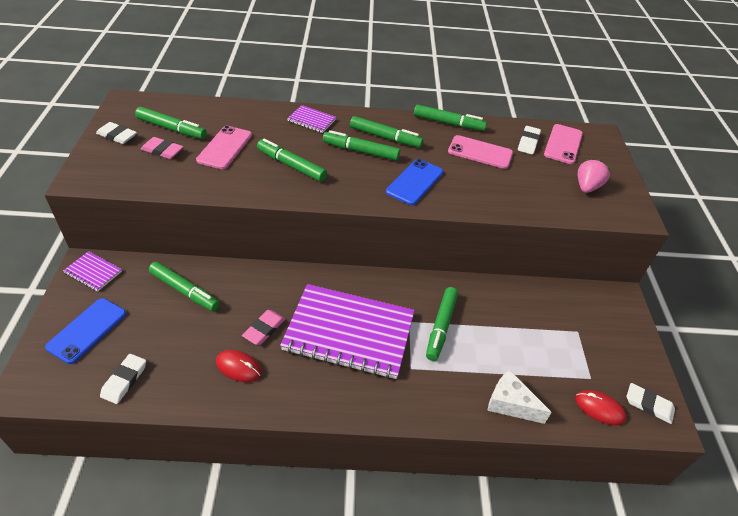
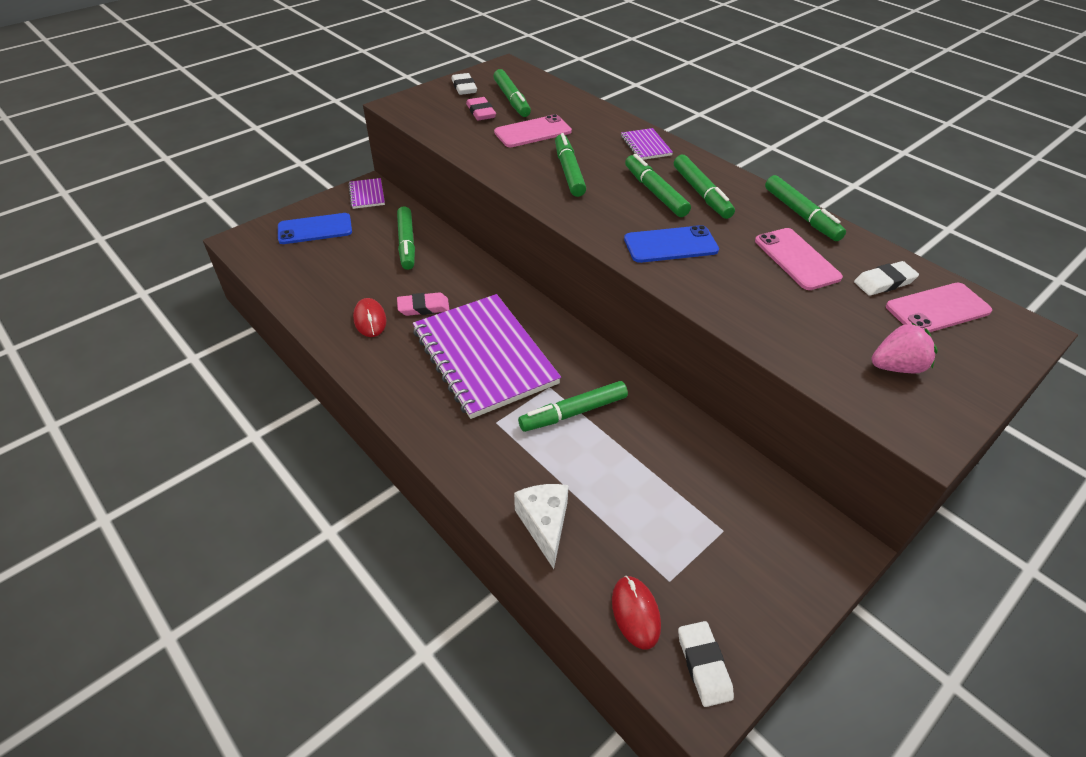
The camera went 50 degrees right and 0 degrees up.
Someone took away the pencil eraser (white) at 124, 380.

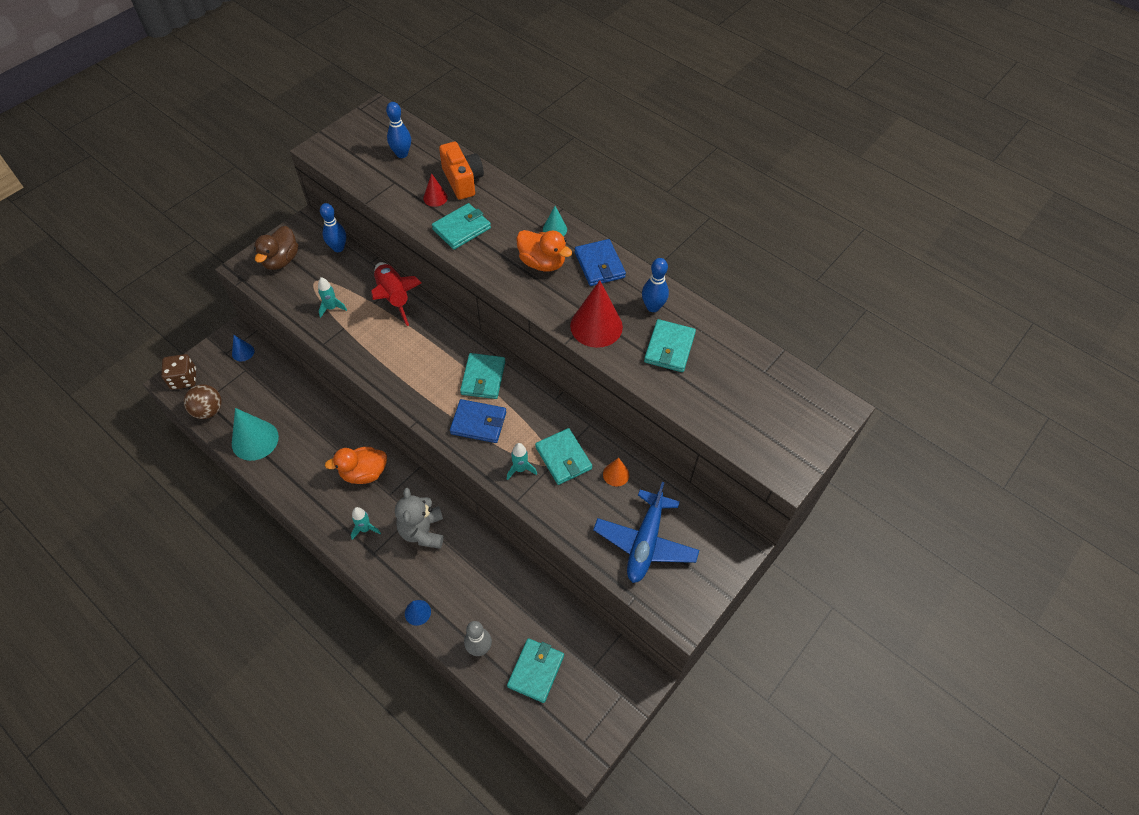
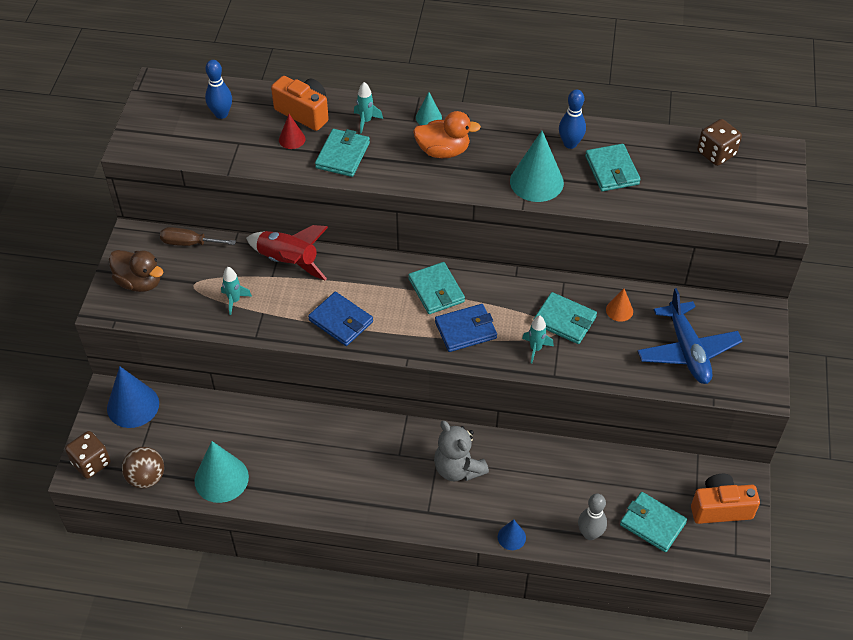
The camera went 30 degrees left and 5 degrees down.
Someone scaled the cone (blue) at 243, 352 by 1.96.
Someone rotated the rubber duck (dark brown) at 281, 260 by 45 degrees counterclockwise.
Someone swapped the tenpin (blue) at 338, 248 for the hand screwdriver (dark brown) at 189, 243.
Someone took away the rubber duck (orange-coloured) at 364, 473.
Someone carried the spaceship (aqua) from 365, 529 to 366, 121.
Someone rotated the card wallet (aqua) at 536, 671 by 45 degrees counterclockwise.
Someone repainted the cone (scarlet) at 596, 326, which became the cone (aqua) at 536, 182.
Someone carried the card wallet (blue) from 599, 265 to 341, 321.
Someone put down the camera (orange-coloured) at 720, 508.
Someone put down the die (dark brown) at 716, 153.

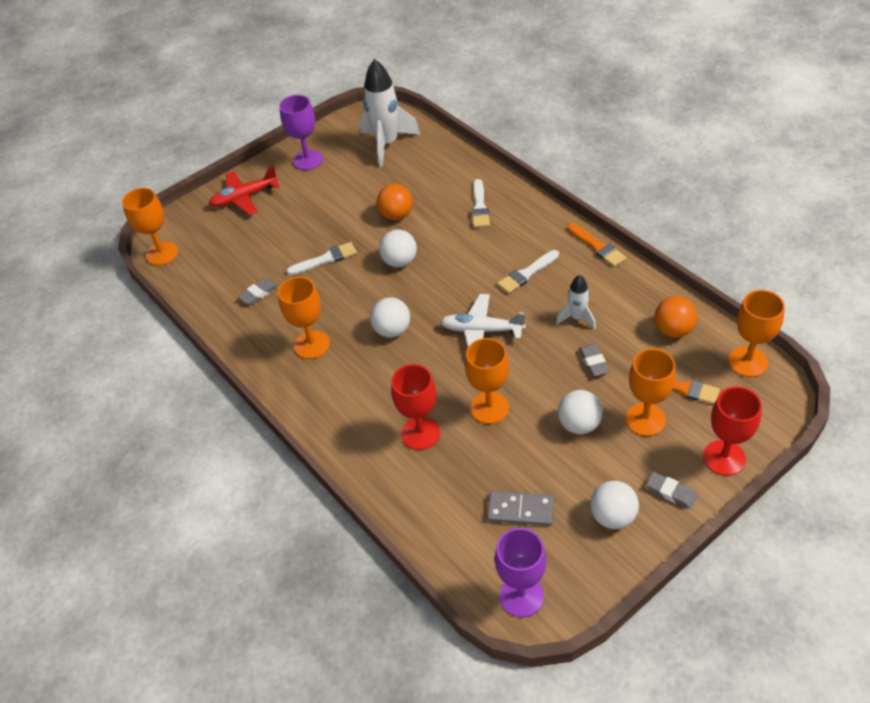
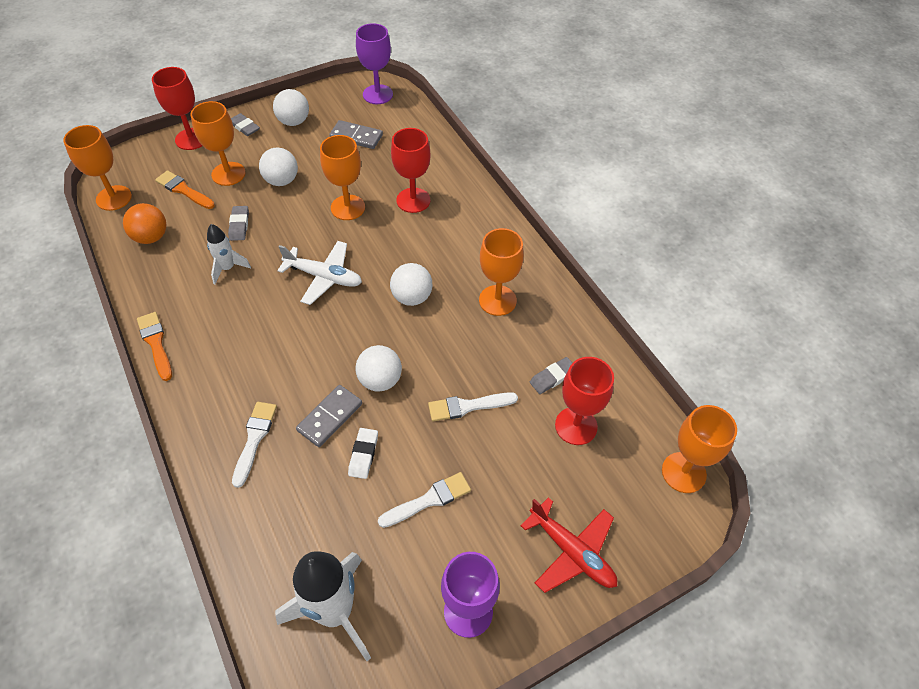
The camera went 175 degrees left and 5 degrees up.
Someone rotated the plane (scarlet) at 244, 197 by 60 degrees clockwise.
Someone swapped the ball (orange-coloured) at 396, 215 for the pencil eraser (white) at 363, 454.
Someone carried the brush (white) from 526, 274 to 429, 500.
Someone put down the domino (ash-grey) at 330, 417.
Someone put down the chalice (scarlet) at 576, 426.

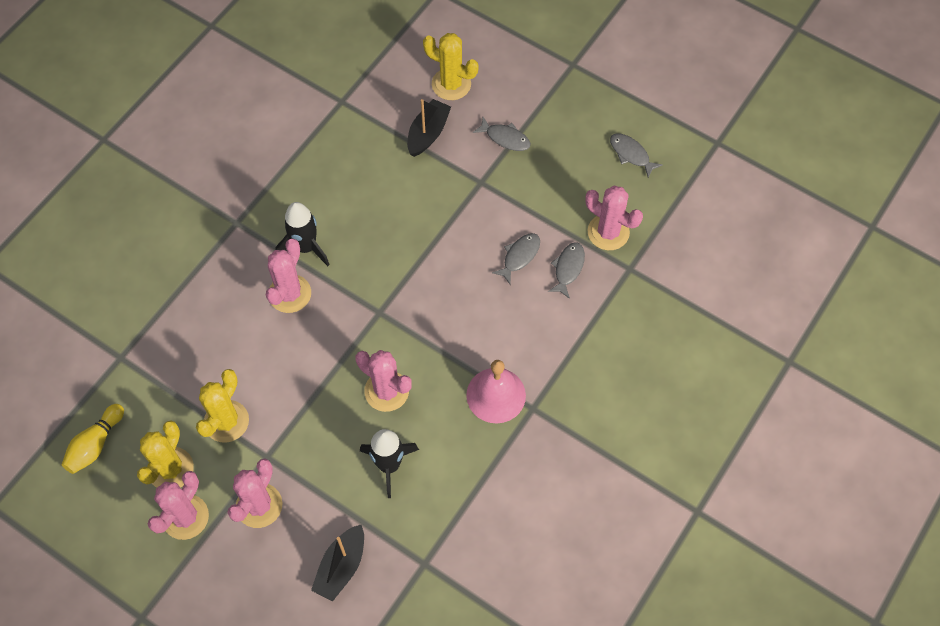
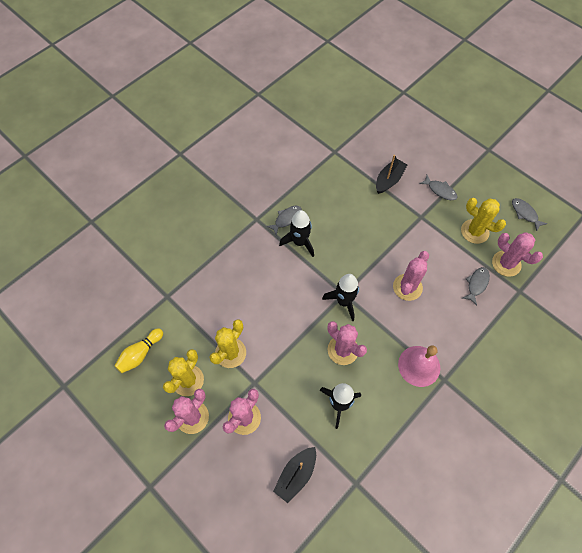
The camera went 10 degrees right and 0 degrees up.
Someone carried the saguaro cactus (rosy) from 290, 294 to 407, 287.
Someone carried the saguaro cactus (yellow) from 451, 84 to 474, 231.
Someone carried the toy fish (ash-grey) from 519, 256 to 286, 219.
Someone put down the spaceship (black) at 344, 301.

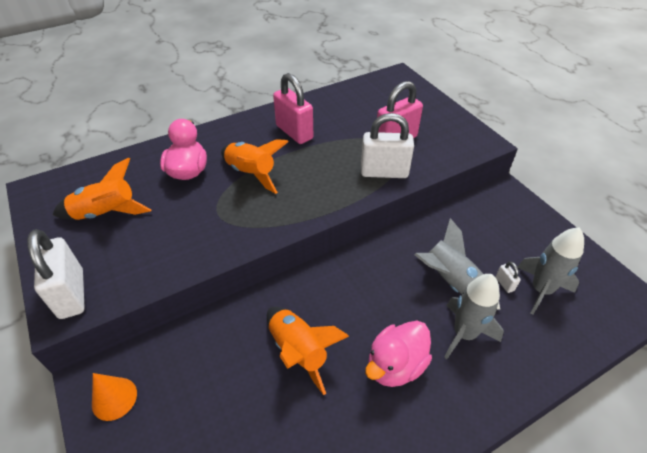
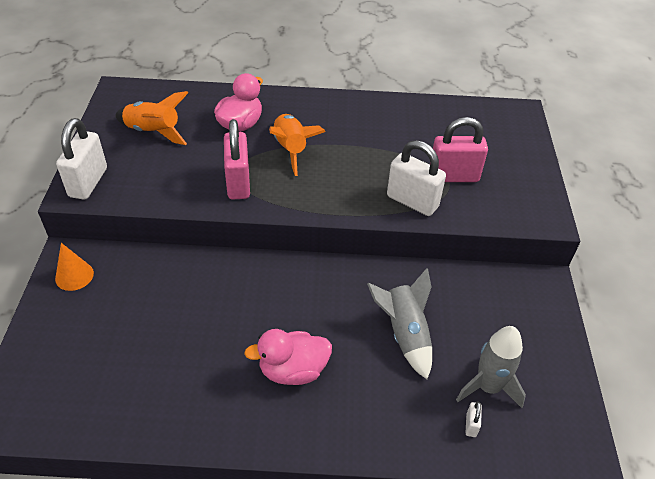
The camera went 30 degrees right and 0 degrees up.
Someone took away the spaceship (orange-coloured) at 298, 351.
Someone carried the padlock (rosy) from 294, 132 to 238, 183.
Someone took away the spaceship (ash-grey) at 464, 334.
Someone carried the padlock (white) from 504, 284 to 471, 425.

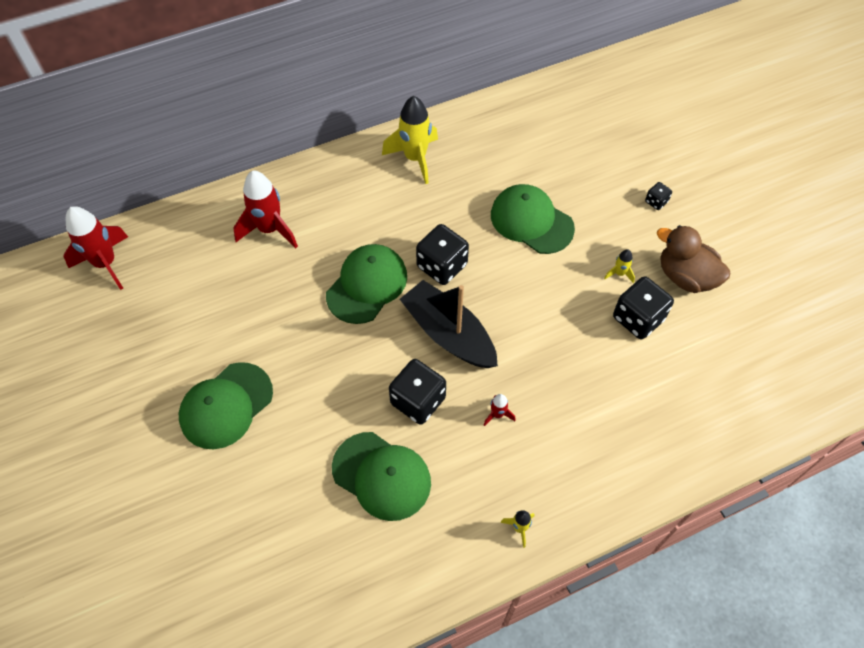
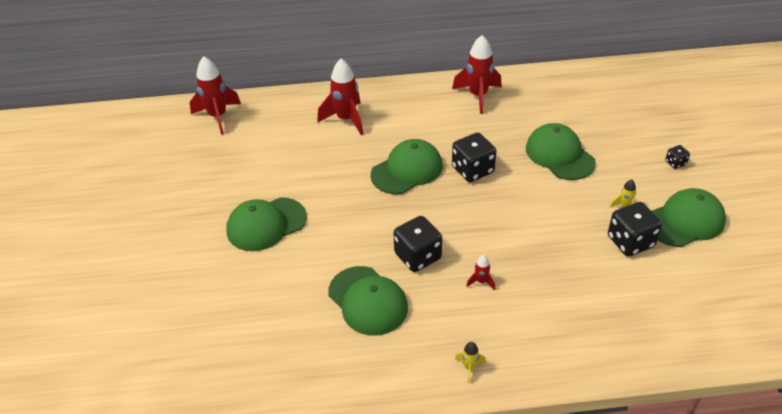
The camera went 20 degrees right and 15 degrees down.
Someone repainted the spaceship (yellow) at 415, 158, which became the spaceship (scarlet) at 478, 96.
Someone took away the toy boat (black) at 449, 334.
Someone swapped the rubber duck (dark brown) at 685, 277 for the baseball cap (green) at 685, 221.

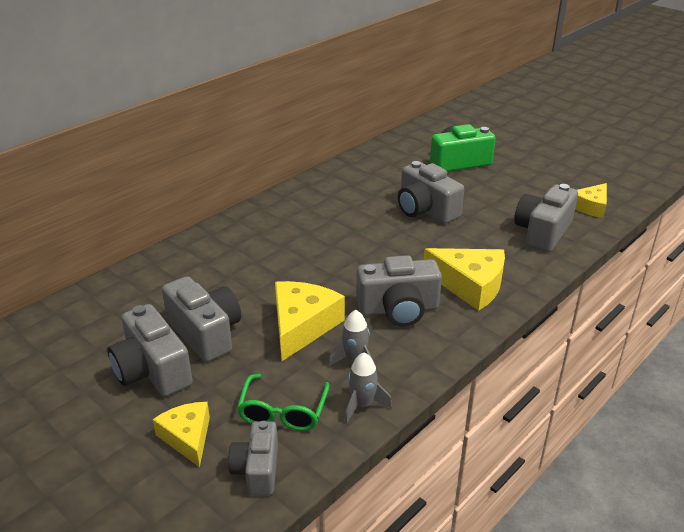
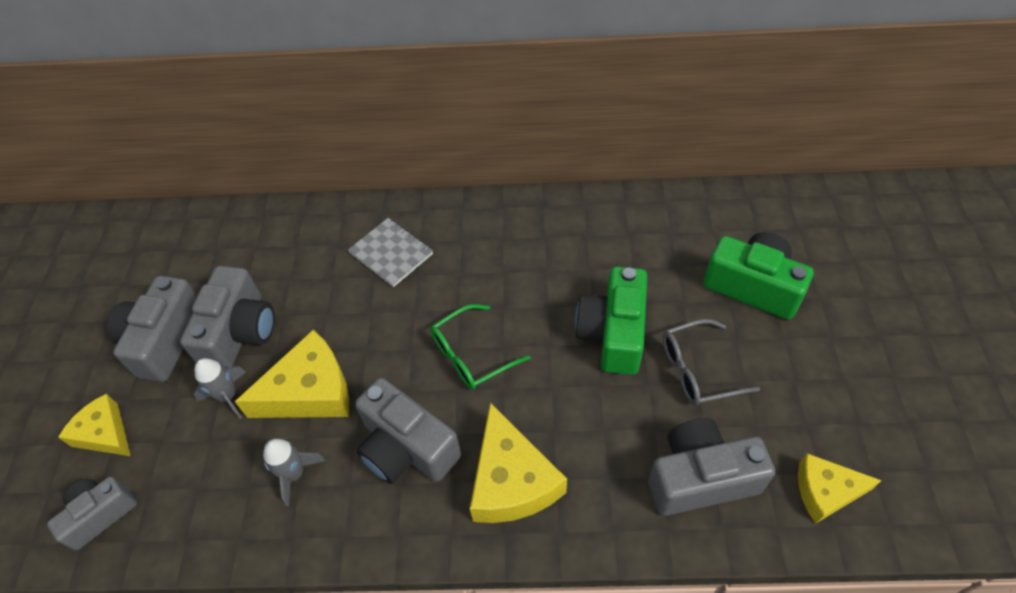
The camera went 50 degrees right and 20 degrees up.
Someone rotated the piece of cheese (yellow) at 187, 437 by 75 degrees counterclockwise.
Someone carried the spectacles (green) from 283, 412 to 471, 355.
Someone carried the spaceship (ash-grey) from 362, 405 to 228, 396.
Someone repainted the camera (ash-grey) at 425, 210, which became the camera (green) at 613, 333.
Someone put down the exercise book (ash-grey) at 391, 253.
Someone put down the spectacles (ash-grey) at 697, 370.

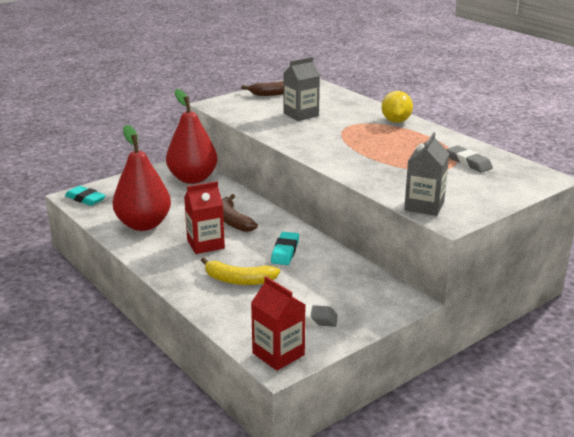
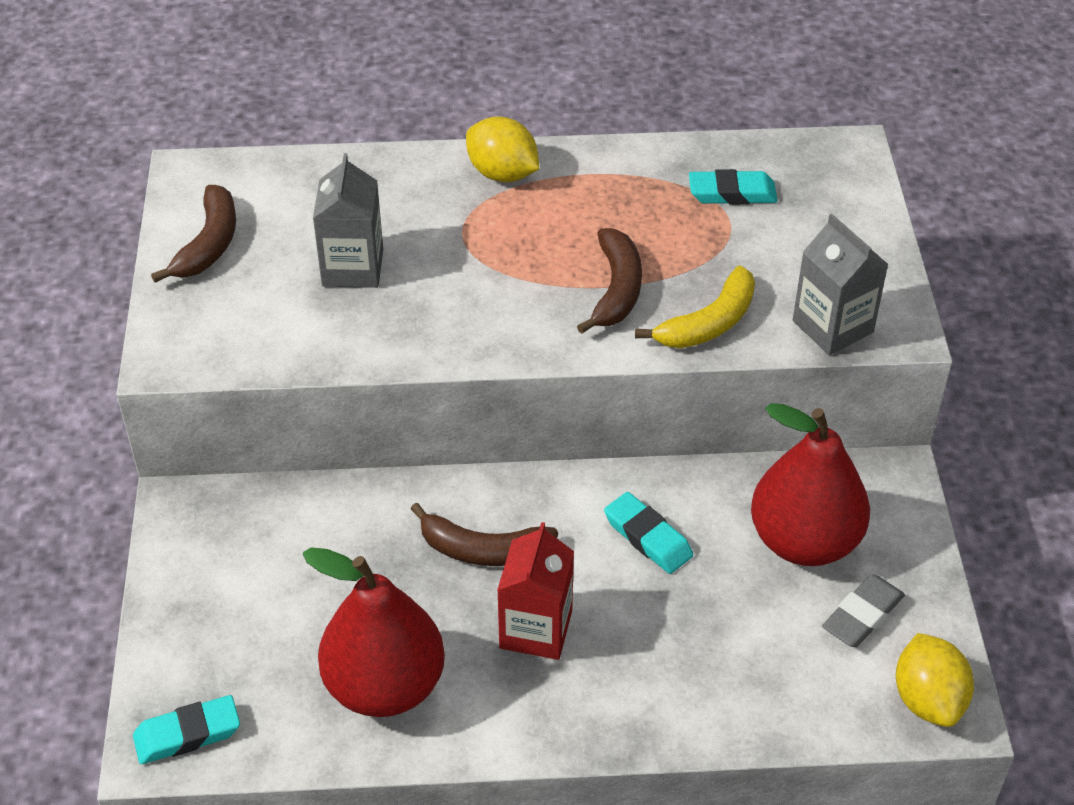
The camera went 55 degrees left and 20 degrees up.
Someone carried the pear (scarlet) from 192, 179 to 804, 541.
Someone carried the banana fruit (yellow) from 239, 280 to 709, 323.
Someone swapped the carton (scarlet) at 278, 354 for the citrus fruit (yellow) at 928, 699.
Someone repainted the pencil eraser (ash-grey) at 468, 162, which became the pencil eraser (aqua) at 732, 193.
Someone put down the banana fruit (dark brown) at 616, 289.

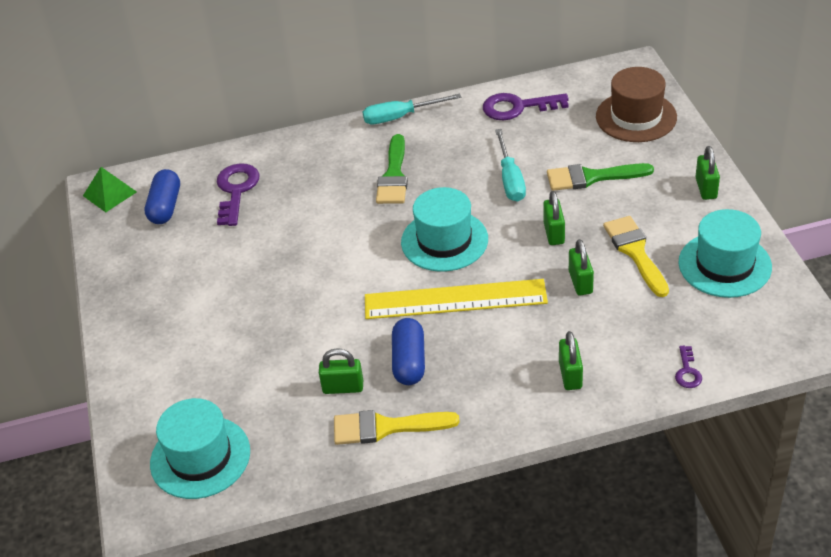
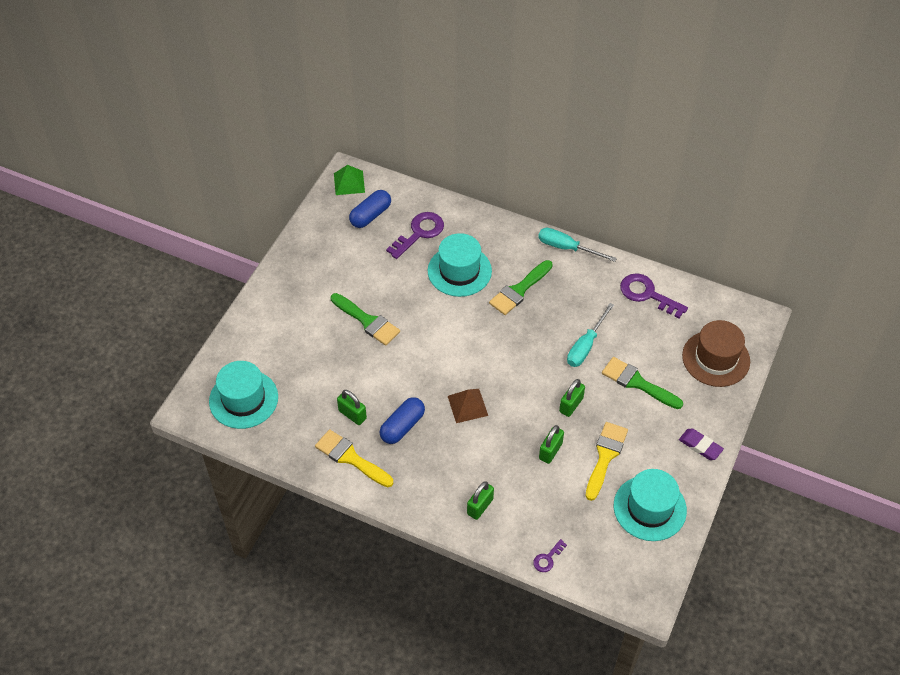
The camera went 35 degrees right and 10 degrees up.
Someone swapped the measuring stick (yellow) at 455, 299 for the solid pyramid (dark brown) at 467, 405.
Someone carried the top hat (aqua) from 444, 241 to 459, 271.
Someone swapped the padlock (green) at 706, 188 for the pencil eraser (royal purple) at 700, 446.
Someone put down the brush (green) at 367, 321.

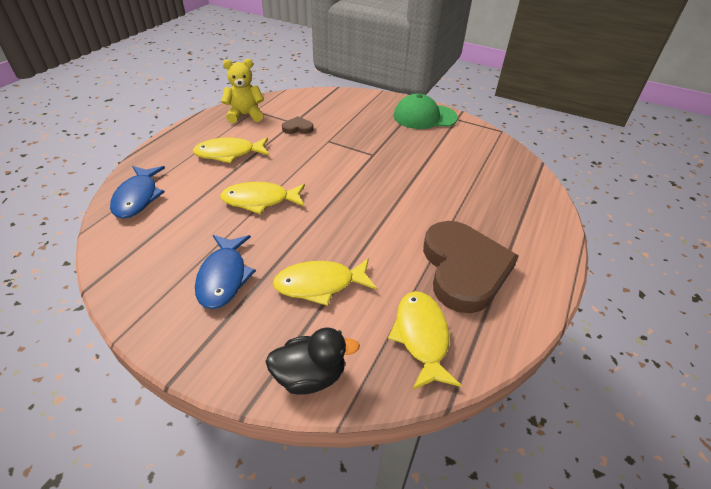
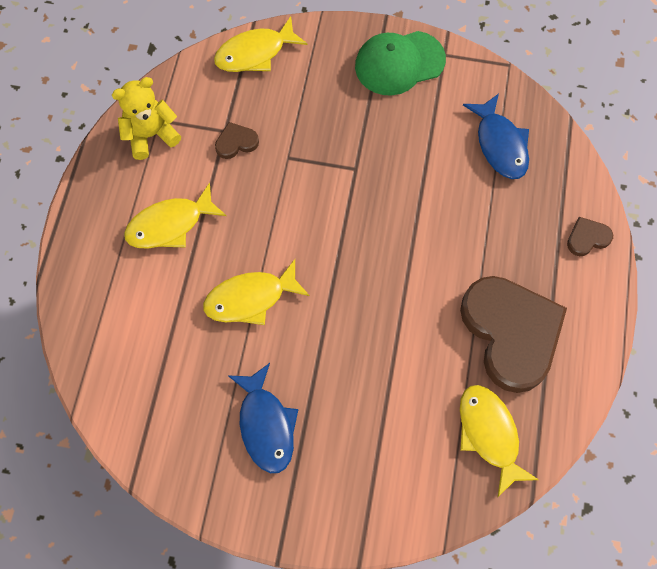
The camera went 15 degrees left and 25 degrees up.
Someone carried the toy fish (blue) from 138, 197 to 500, 144.
Someone took away the rubber duck (black) at 310, 376.
Someone carried the toy fish (yellow) from 320, 284 to 255, 53.
Someone put down the heart shape (dark brown) at 587, 238.

